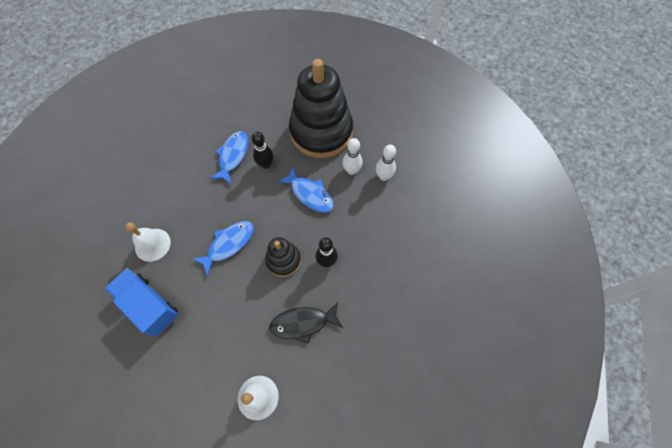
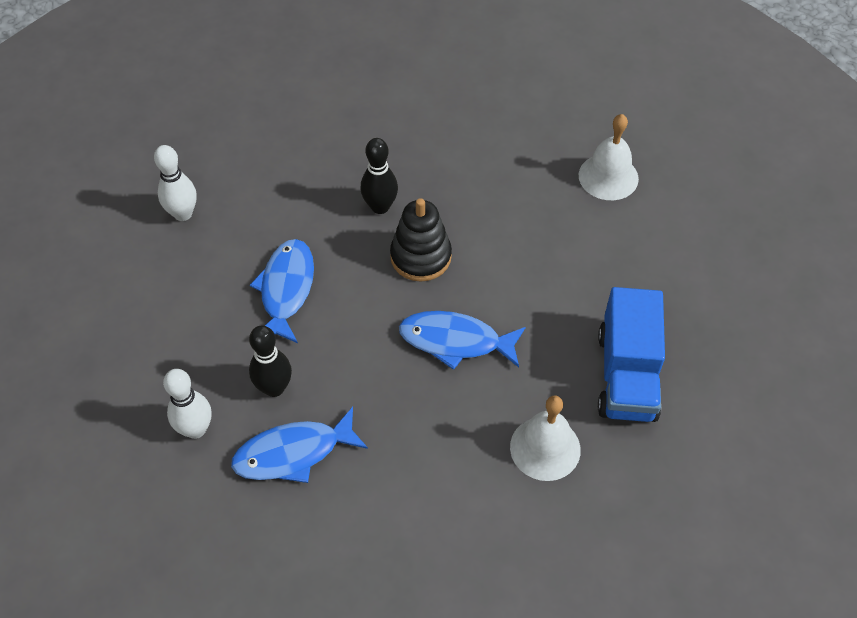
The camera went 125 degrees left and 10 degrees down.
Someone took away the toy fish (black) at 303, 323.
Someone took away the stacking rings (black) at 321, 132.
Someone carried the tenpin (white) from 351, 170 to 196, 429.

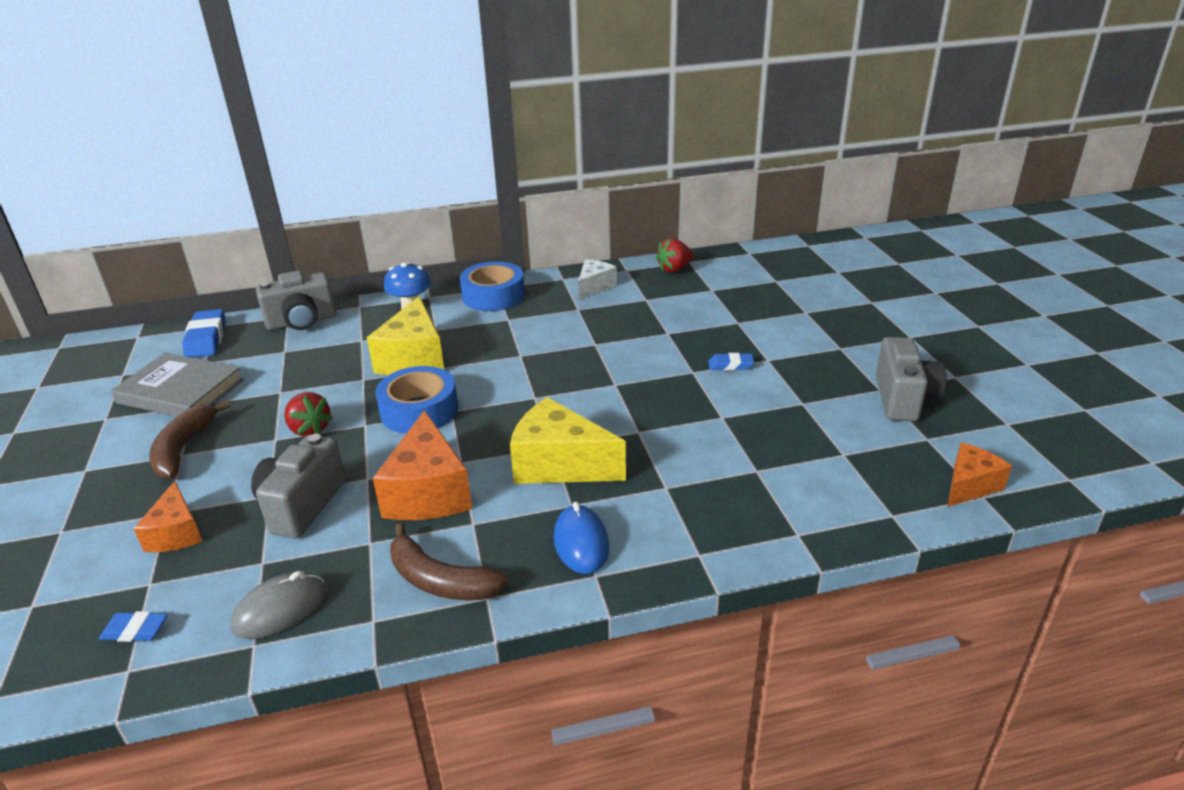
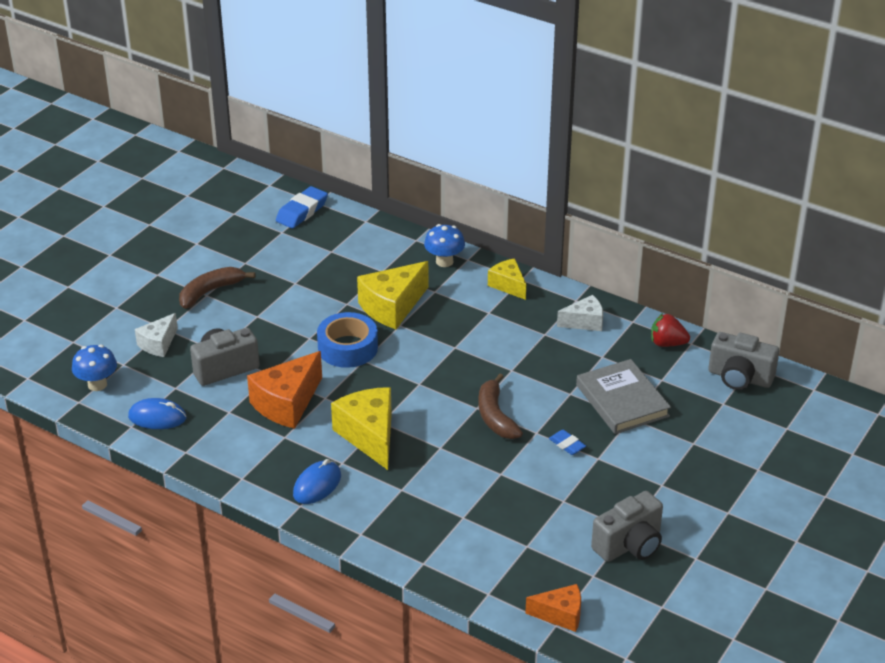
The camera went 45 degrees right and 5 degrees up.
Someone swapped the pencil eraser (blue) at 135, 630 for the fungus (blue) at 97, 384.
Someone carried the hardback (ash-grey) from 180, 391 to 622, 400.
Someone repainted the piece of cheese (orange-coloured) at 176, 533, which became the piece of cheese (white) at 158, 344.
Someone repainted the mouse (ash-grey) at 280, 609, which became the mouse (blue) at 157, 417.
Someone carried the camera (ash-grey) from 302, 322 to 739, 378.
Someone took away the strawberry (scarlet) at 309, 429.
Someone carried the banana fruit (dark brown) from 440, 580 to 495, 416.
Someone swapped the sticky tape (blue) at 493, 296 for the piece of cheese (yellow) at 508, 285.

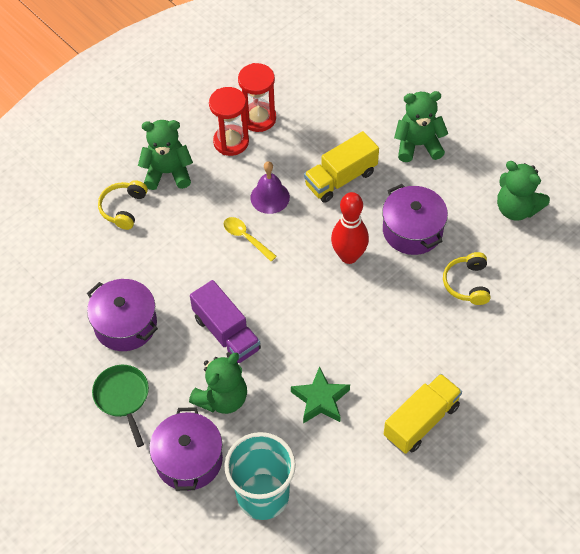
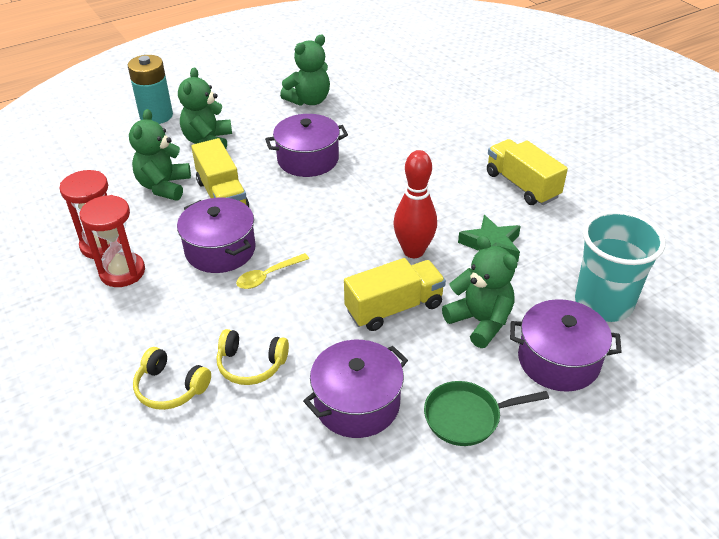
The camera went 80 degrees left and 15 degrees down.
Someone carried the teddy (green) from 168, 173 to 164, 186.
Someone repainted the lorry (royal purple) at 226, 333, which became the lorry (yellow) at 394, 308.
Someone swapped the school bell (royal purple) at 270, 197 for the pot (royal purple) at 220, 250.
Someone carried the tenpin (scarlet) from 349, 256 to 413, 251.
Someone carried the over-ear headphones (yellow) from 467, 283 to 251, 364.
Someone put down the battery (aqua) at 156, 116.

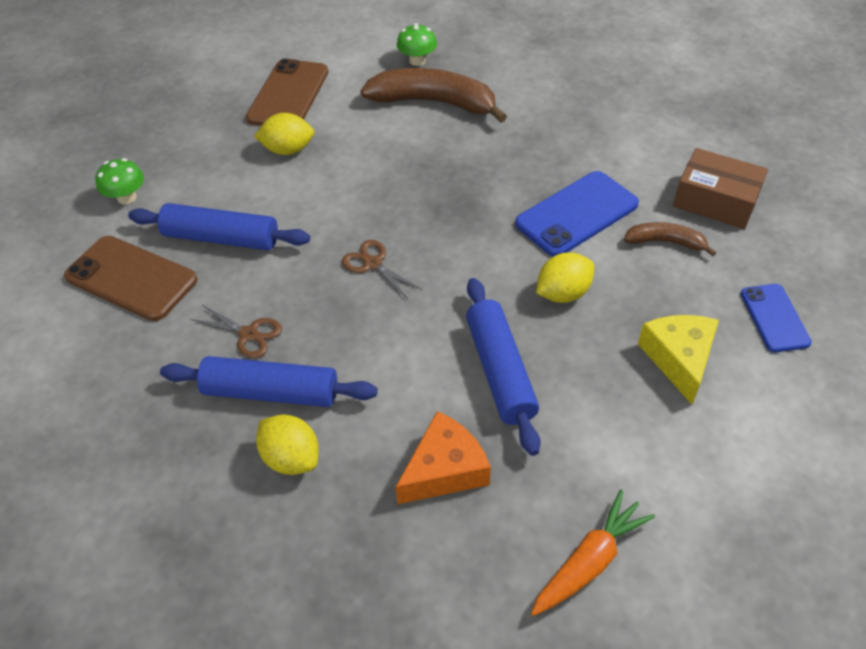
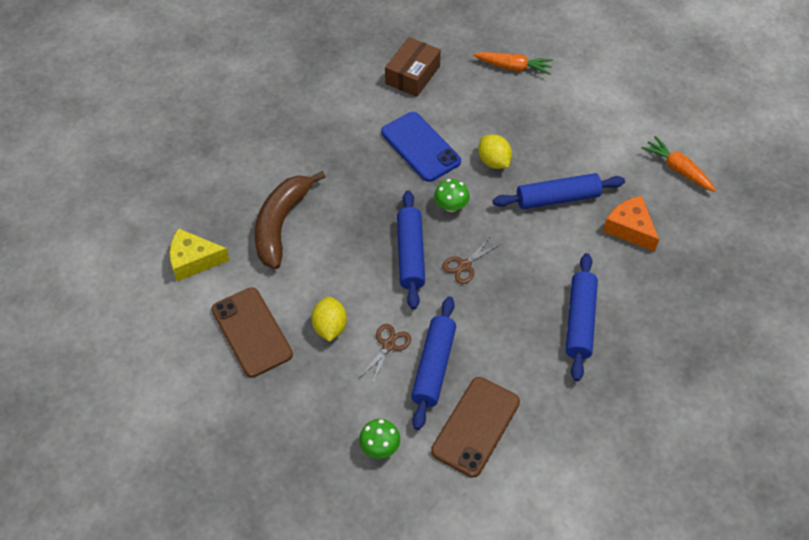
The camera went 90 degrees left and 5 degrees up.
Someone carried the scissors (dark brown) from 249, 334 to 388, 345.
Someone rotated the smartphone (dark brown) at 288, 95 by 45 degrees clockwise.
Someone took away the citrus fruit (yellow) at 291, 458.
Someone carried the fungus (green) from 417, 60 to 451, 206.
Someone took away the banana fruit (dark brown) at 665, 242.
Someone carried the piece of cheese (yellow) from 679, 359 to 193, 260.
Someone swapped the smartphone (blue) at 774, 318 for the root vegetable (orange-coloured) at 513, 67.
Someone put down the dough roller (blue) at 410, 254.

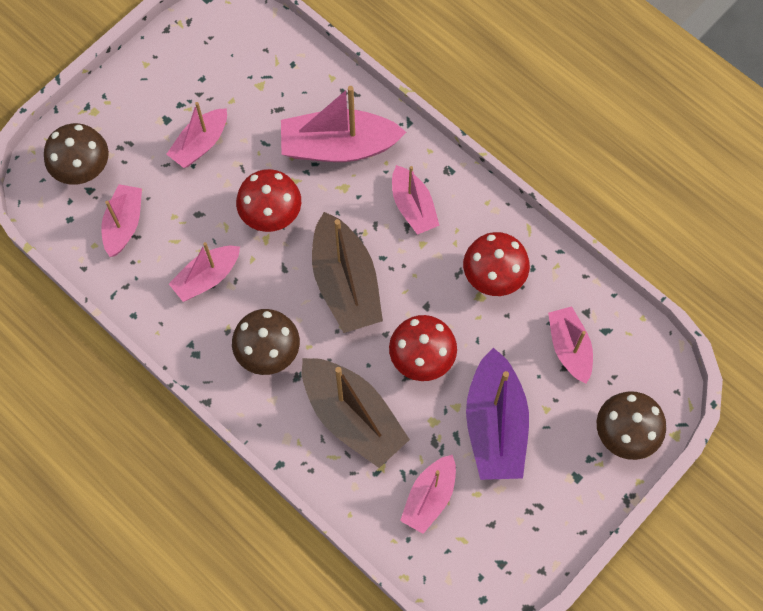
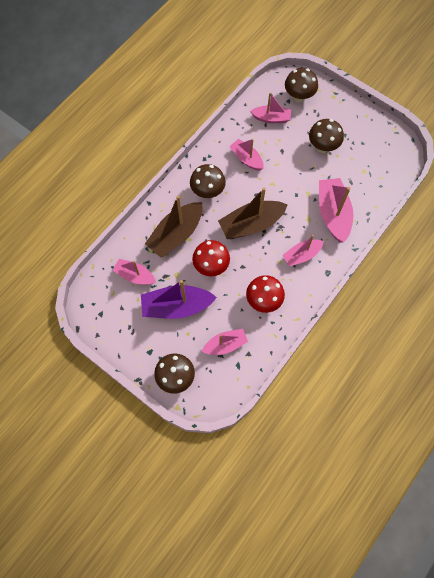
The camera went 85 degrees right and 0 degrees up.
Someone swapped the toy boat (rosy) at 200, 144 for the fungus (dark brown) at 323, 147.
Someone took away the fungus (scarlet) at 271, 216.

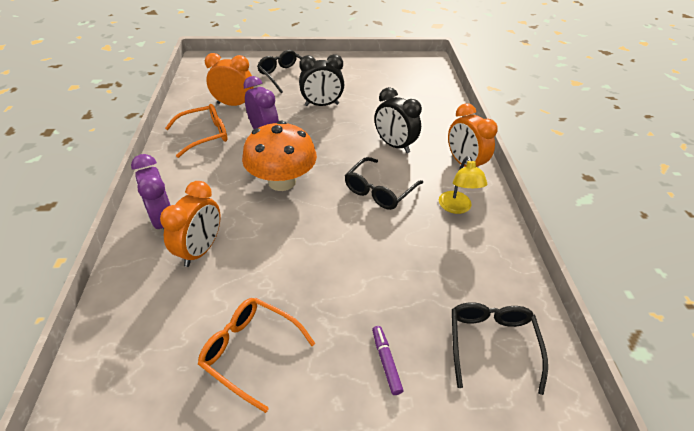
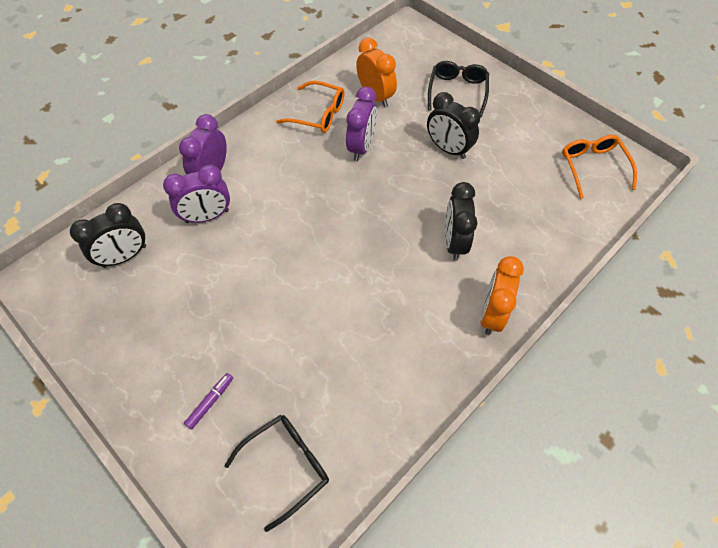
The camera went 50 degrees right and 15 degrees up.
Someone repainted the clock (orange-coloured) at 200, 250, which became the clock (royal purple) at 207, 216.
Someone carried the spectacles (orange-coloured) from 250, 351 to 593, 167.
Someone took away the fungus (orange-coloured) at 282, 181.
Someone took away the spectacles (black) at 379, 190.
Someone took away the lamp (yellow) at 457, 208.
Someone put down the clock (black) at 125, 256.

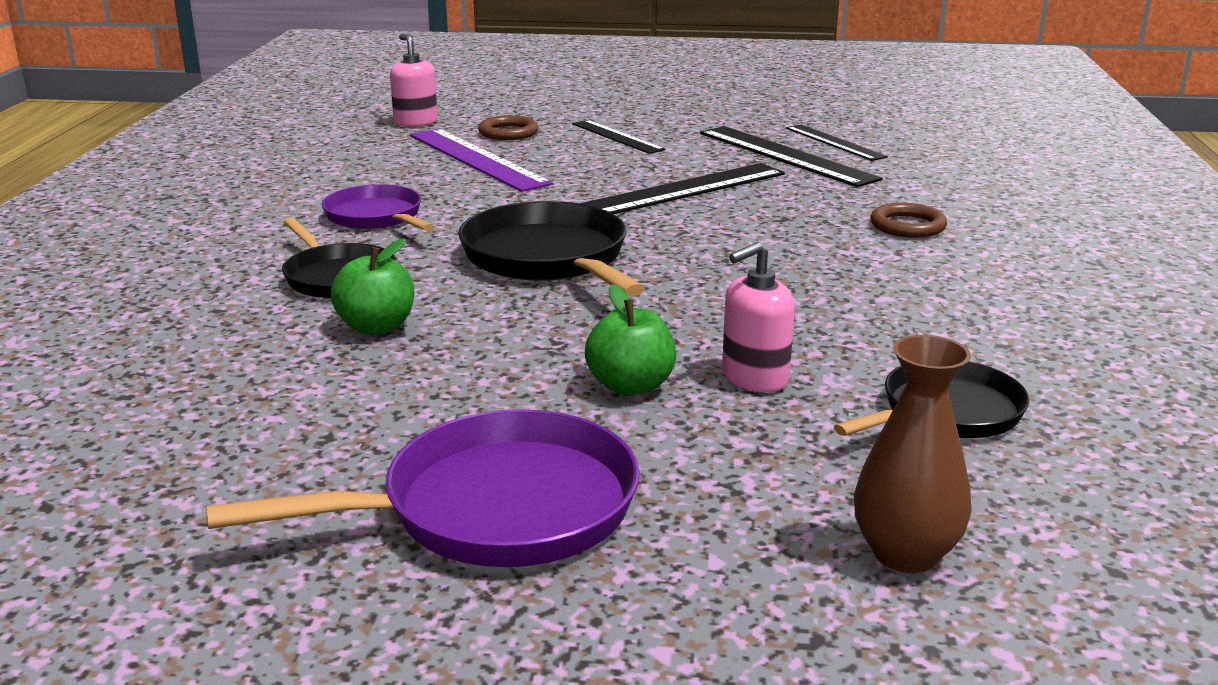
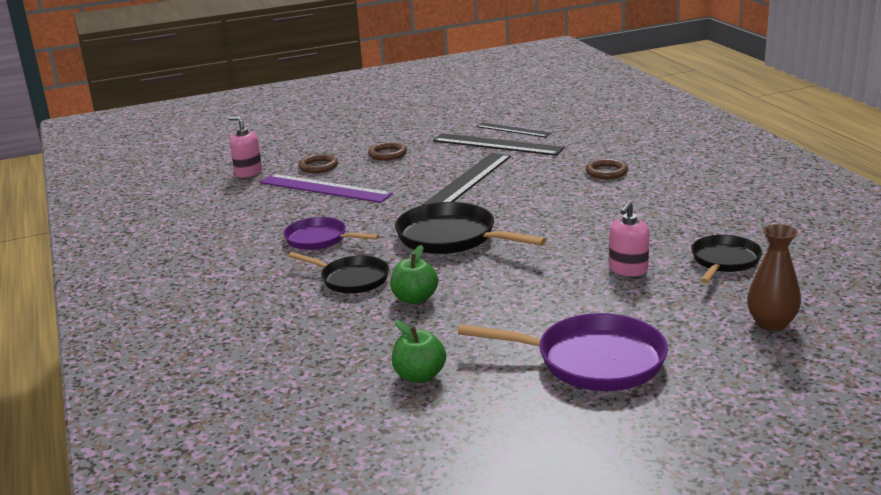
The camera went 25 degrees left and 0 degrees up.
Someone rotated the frying pan (royal purple) at 495, 509 by 60 degrees clockwise.
Someone swapped the measuring stick (black) at 617, 137 for the torus (dark brown) at 387, 154.
Someone carried the apple (green) from 631, 386 to 419, 376.

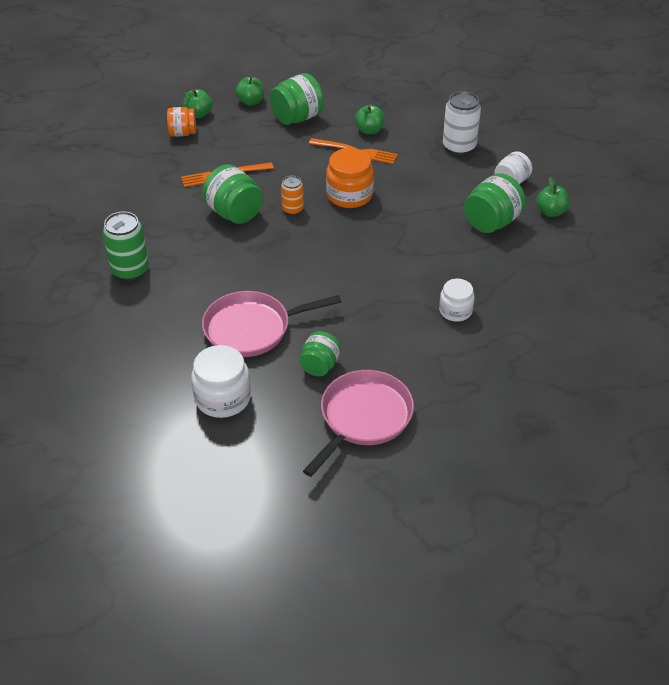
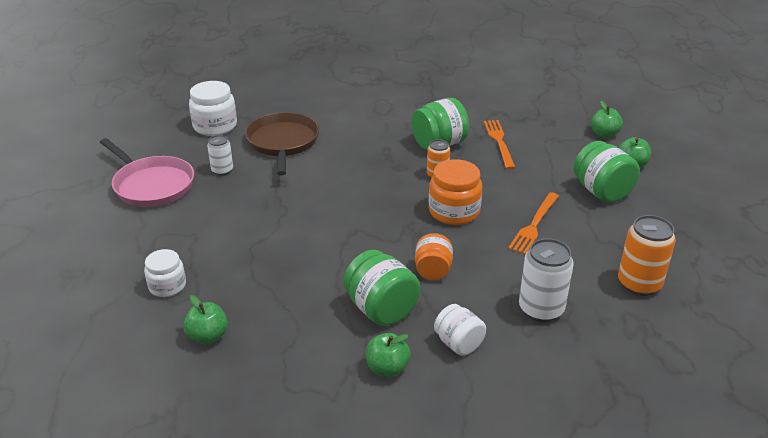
The camera went 100 degrees right and 10 degrees down.
Someone took away the can (green) at 130, 270.
Someone carried the jam jar (orange-coloured) from 183, 133 to 433, 271.
Someone repainted the frying pan (rosy) at 251, 329, which became the frying pan (dark brown) at 283, 142.
Someone swapped the jam jar (green) at 320, 365 for the can (white) at 222, 170.
Someone carried the apple (green) from 369, 130 to 208, 336.
Someone carried the jam jar (white) from 455, 311 to 167, 286.
Someone put down the can (orange-coloured) at 639, 284.

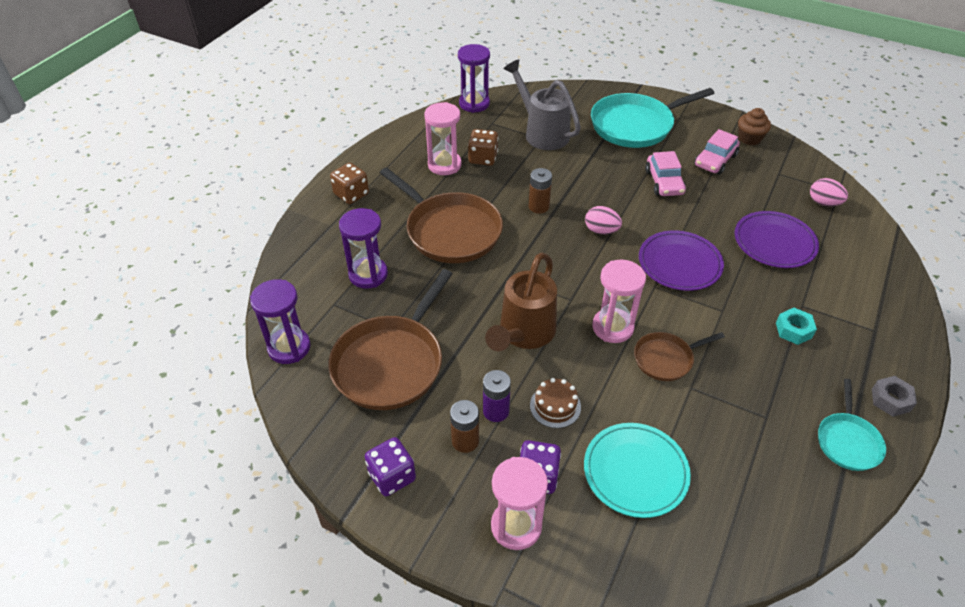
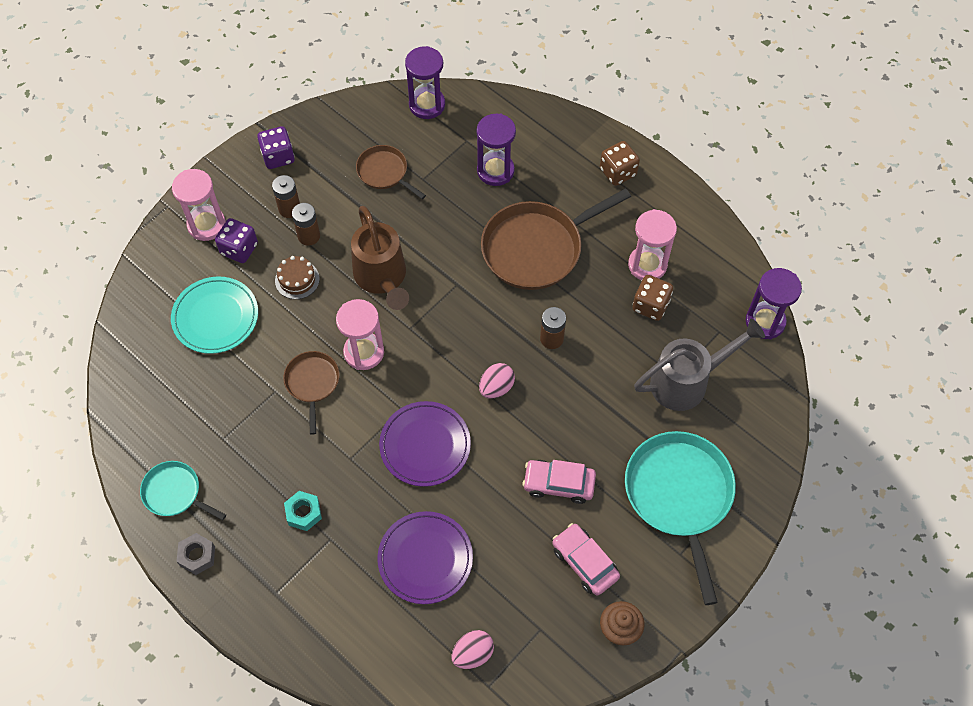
The camera went 105 degrees right and 15 degrees up.
Someone scaled the frying pan (dark brown) at 391, 363 by 0.53.
Someone repainted the battery (royal purple) at 496, 411, which became the battery (dark brown) at 309, 236.
Someone rotated the watering can (dark brown) at 524, 333 by 150 degrees counterclockwise.

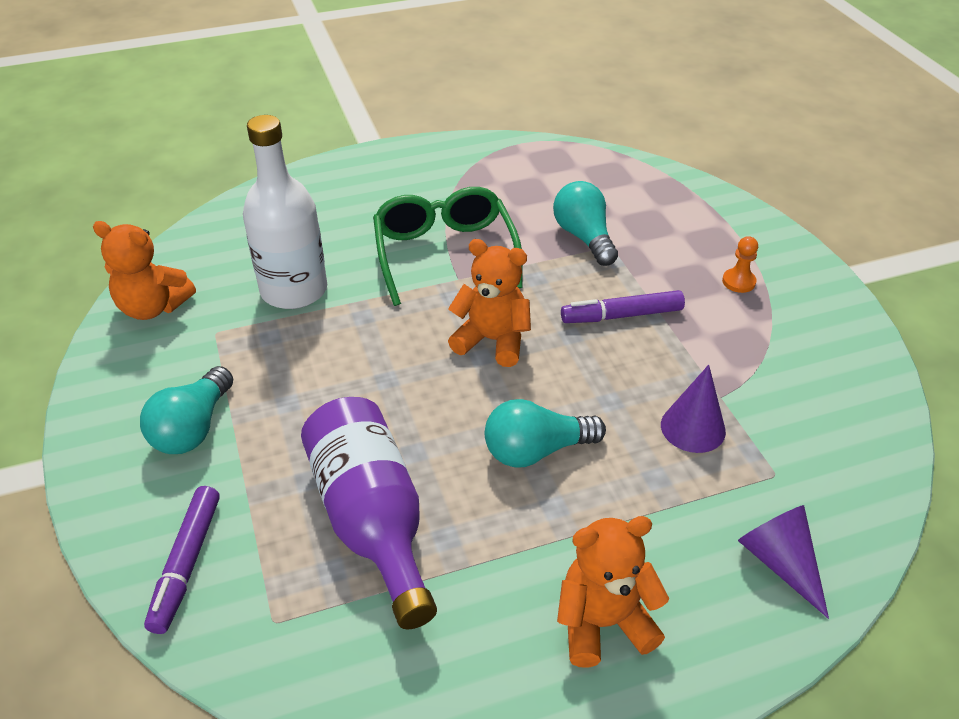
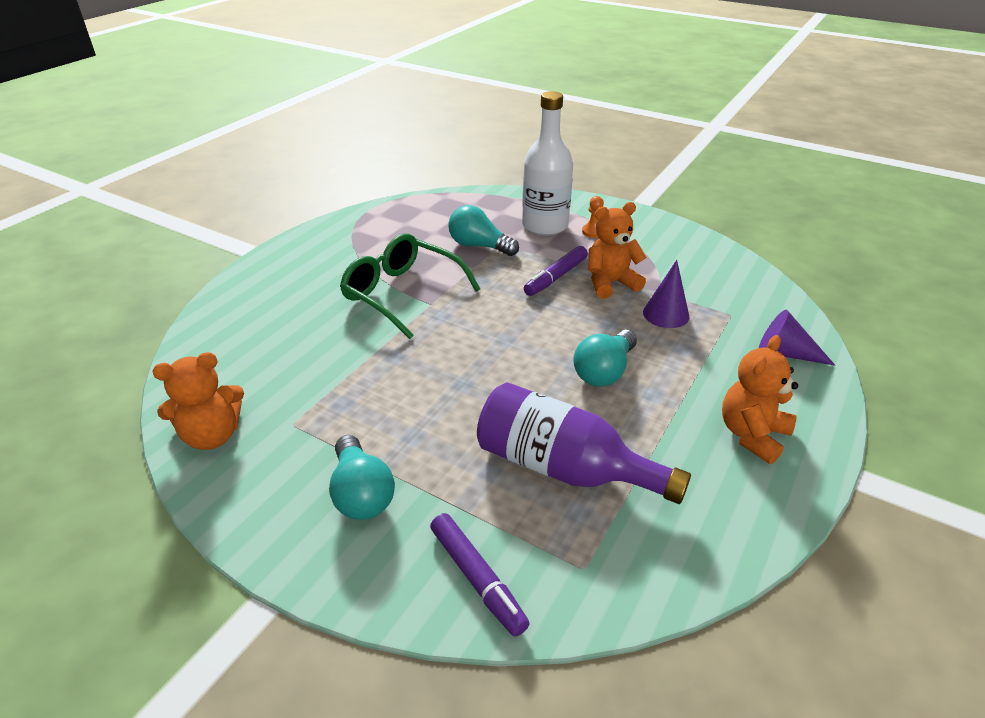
The camera went 40 degrees left and 5 degrees down.
Someone carried the bottle (white) from 294, 290 to 545, 225.
Someone carried the teddy (orange-coloured) from 492, 340 to 610, 283.

